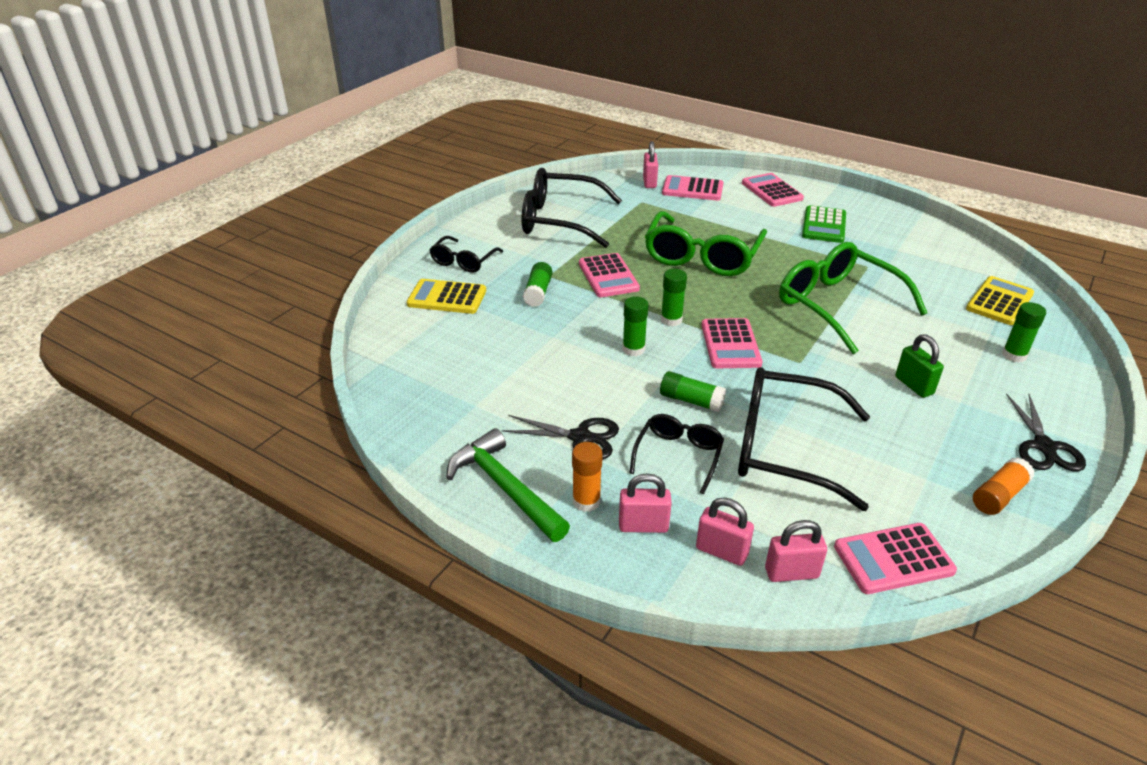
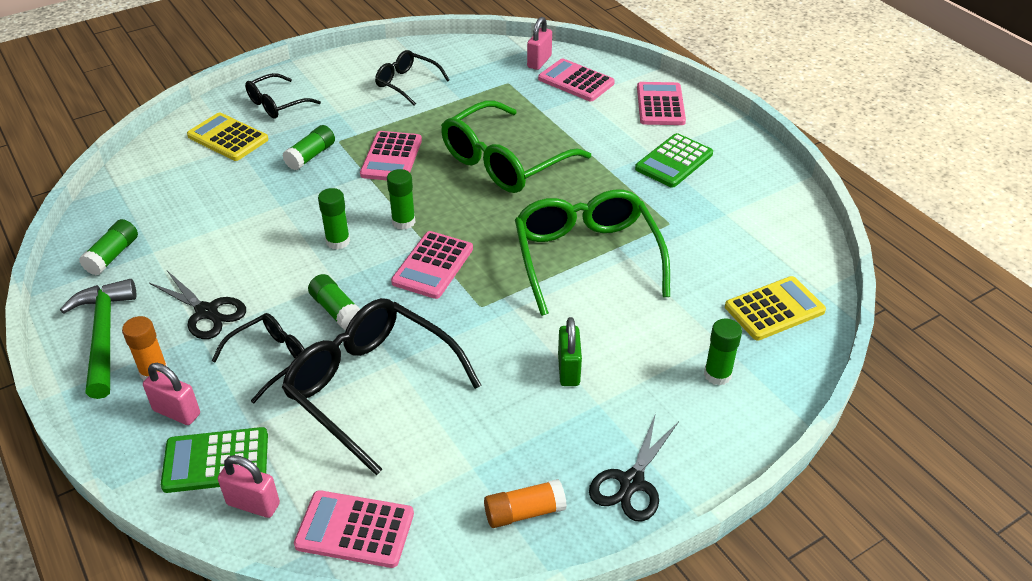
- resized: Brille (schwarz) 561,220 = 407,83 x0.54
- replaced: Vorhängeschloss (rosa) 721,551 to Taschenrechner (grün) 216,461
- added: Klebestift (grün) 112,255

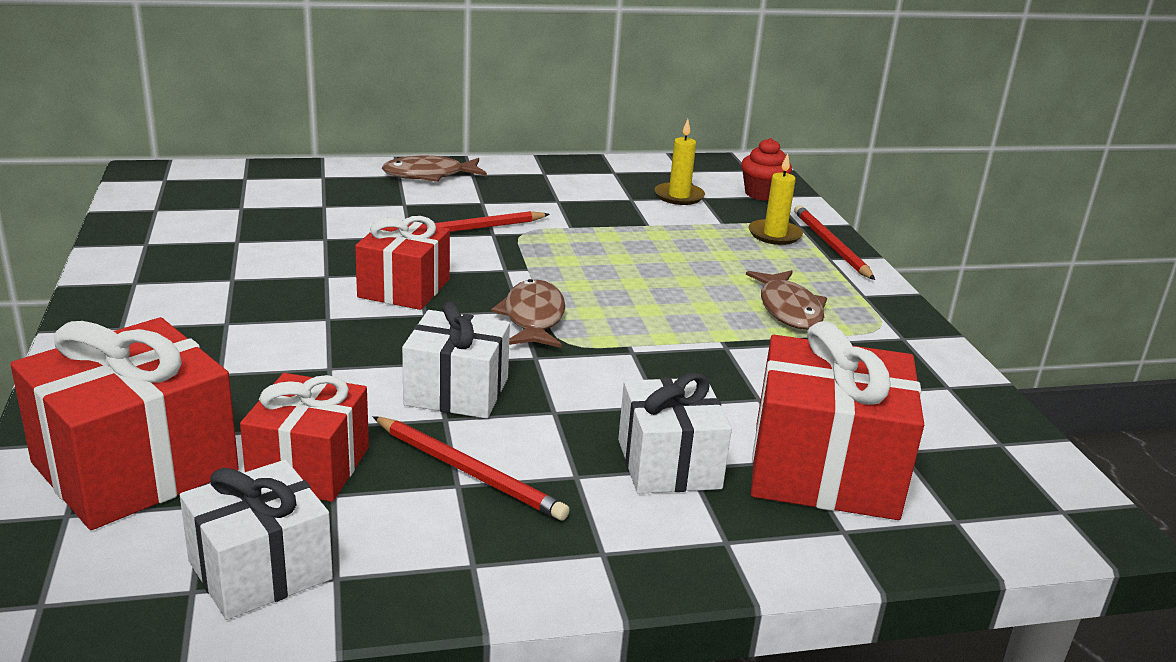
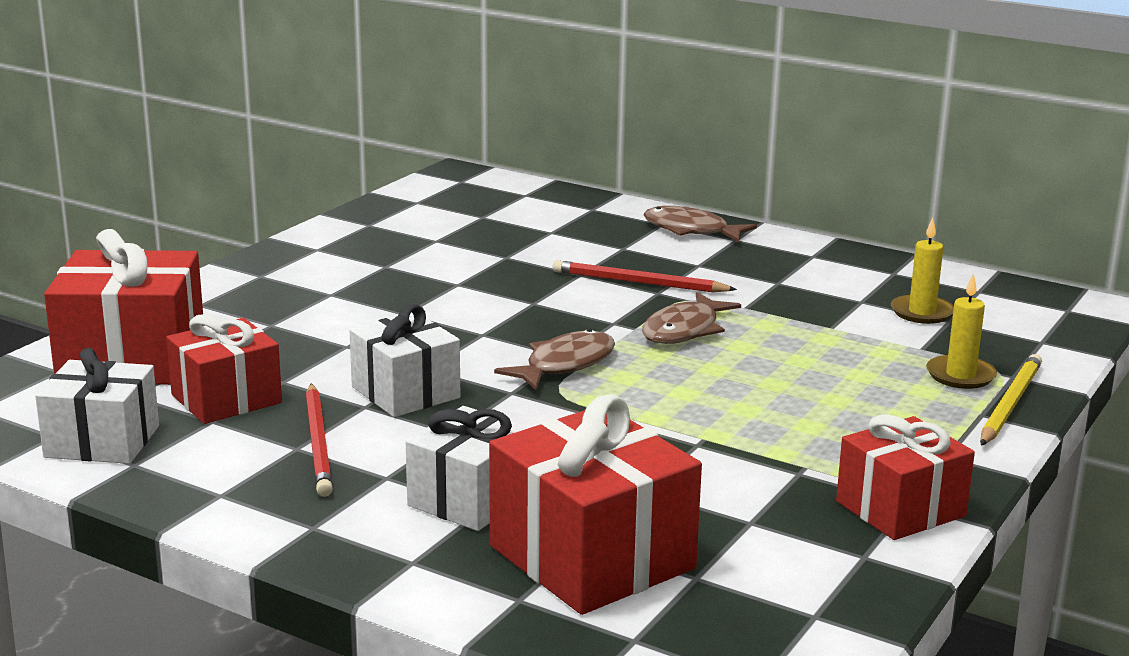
- moved: Geschenk (rot) 404,288 to 900,509
- removed: Muffin (rot) 762,194
- moved: Fisch (braun) 789,309 to 684,330
- recoloured: Bleistift (rot) 830,245 to Bleistift (gelb) 1010,404

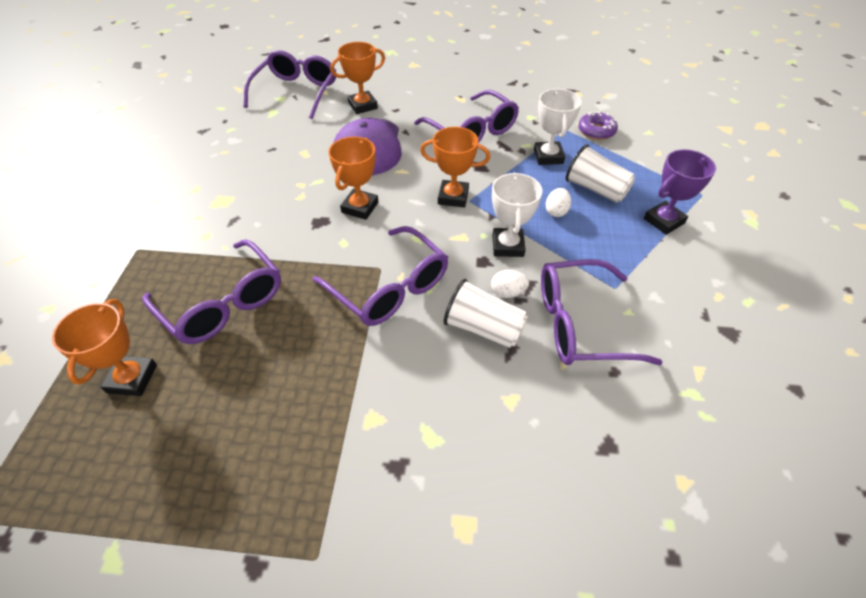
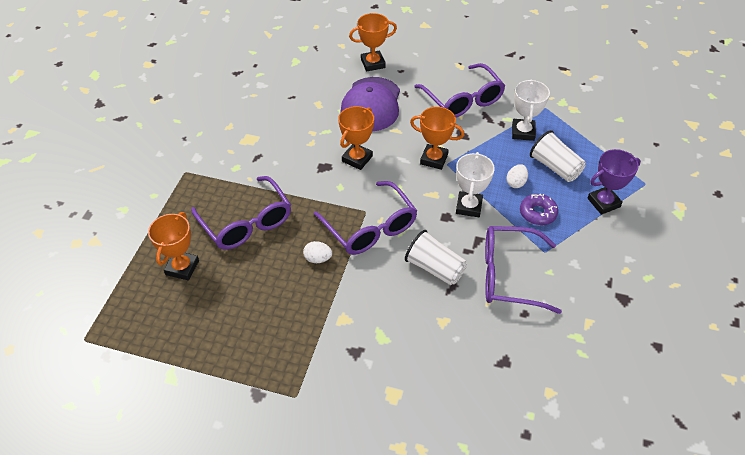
- removed: Brille (lila) 296,92
- moved: Ei (weiß) 507,292 to 318,259
- moved: Donut (lila) 596,131 to 537,213

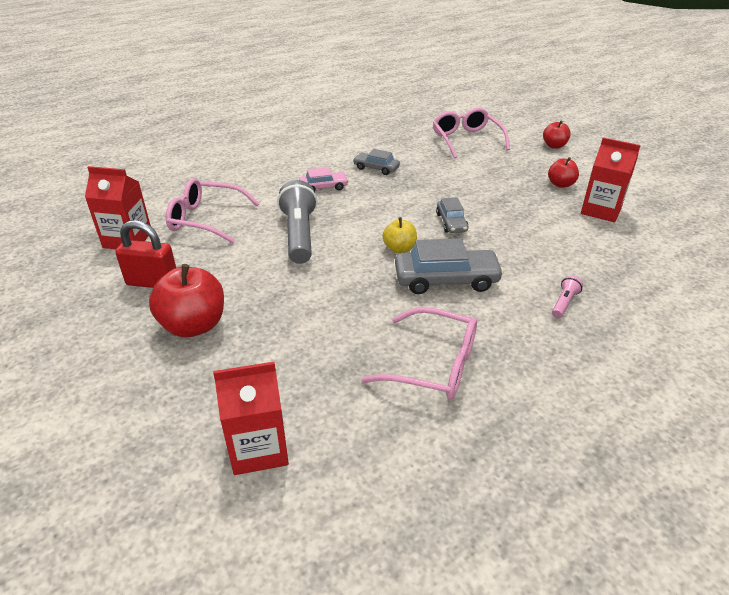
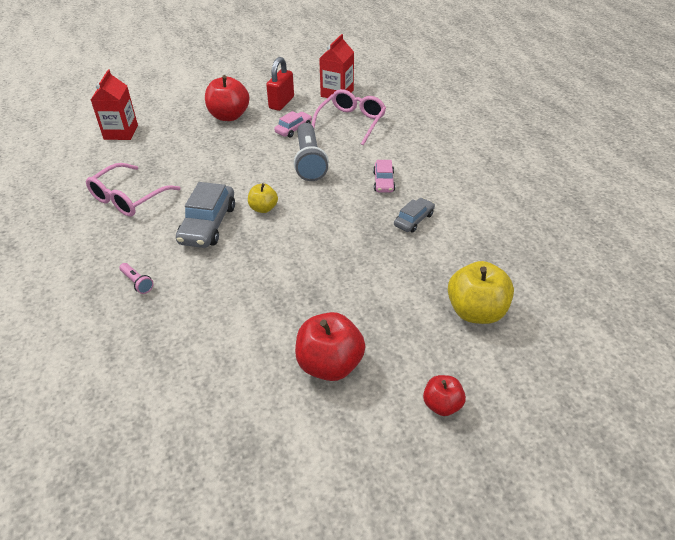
- turned: Taschenlampe (grau) 299,235 = 309,161 75 degrees clockwise
- replaced: Brille (rosa) 466,140 to Apfel (gelb) 476,311
- removed: Auto (grau) 451,222
- resized: Apfel (rot) 560,184 = 329,364 x1.76
- removed: Getränkekarton (rot) 601,210
- added: Auto (rosa) 293,129

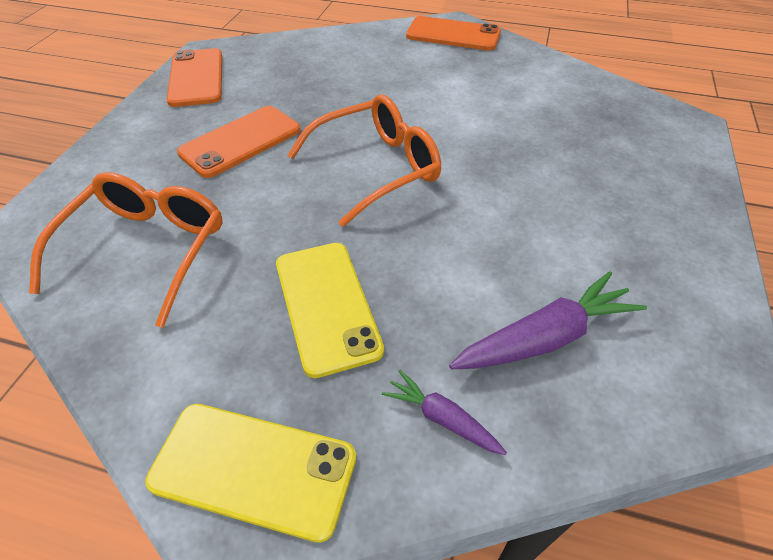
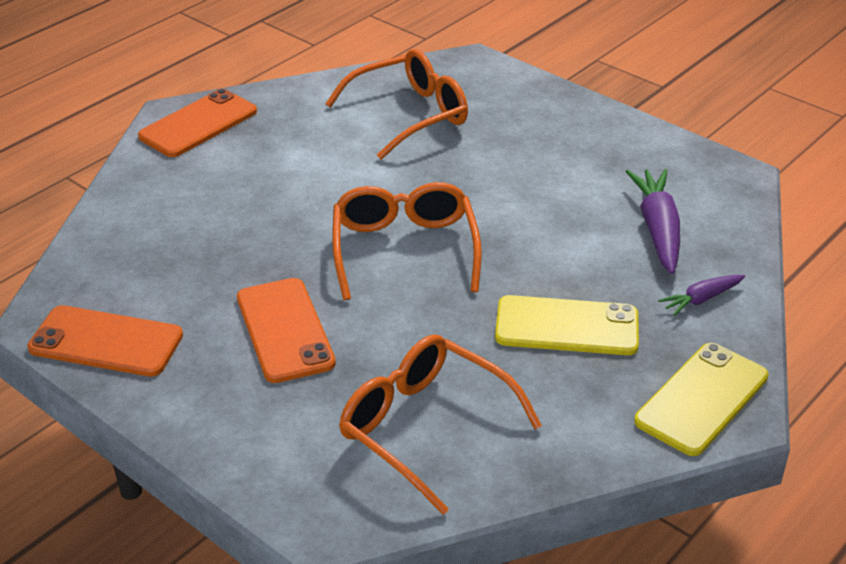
- added: Brille (orange) 408,115

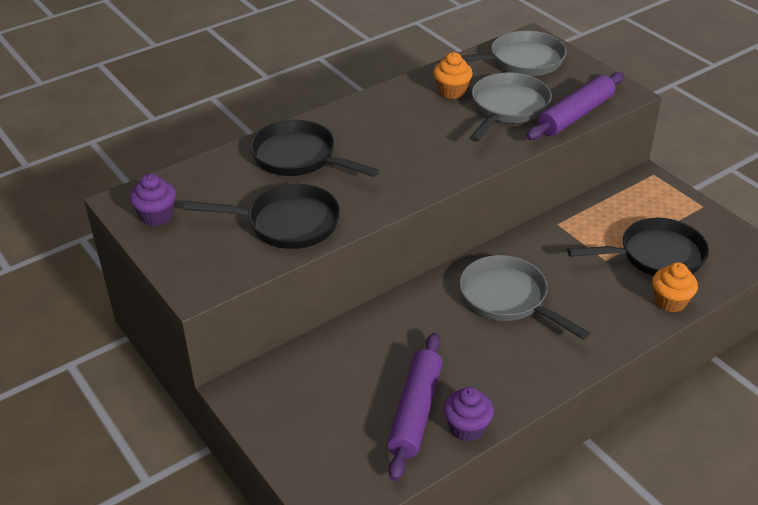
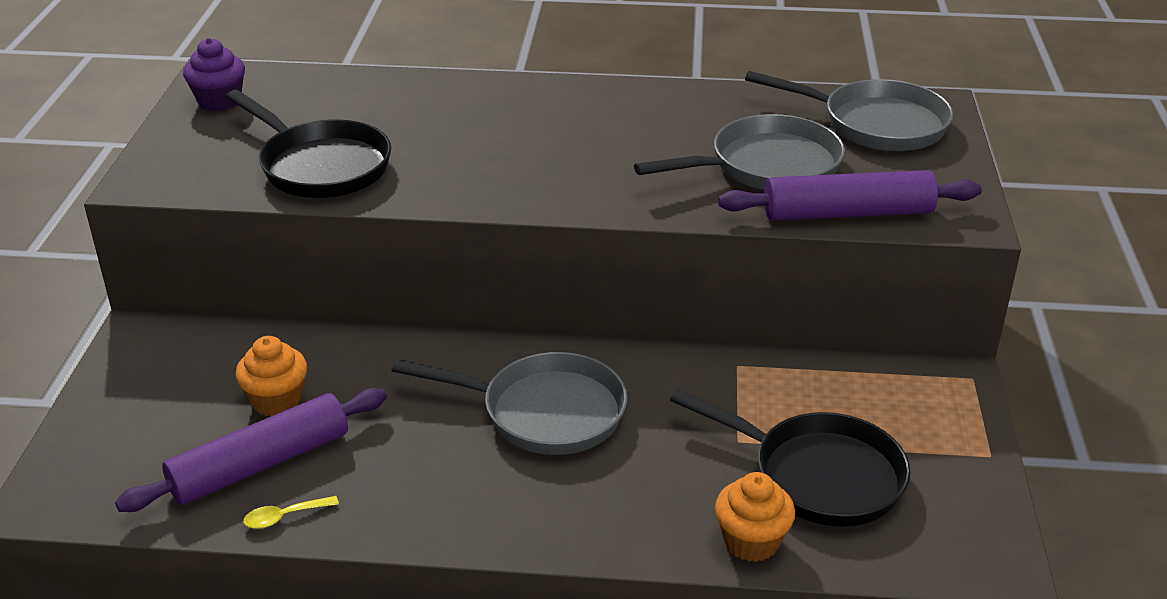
- removed: Pfanne (schwarz) 299,157
- moved: Muffin (orange) 452,91 to 276,401
- replaced: Muffin (lila) 467,428 to Löffel (gelb) 284,517
- turned: Pfanne (grau) 508,299 = 543,412 105 degrees clockwise

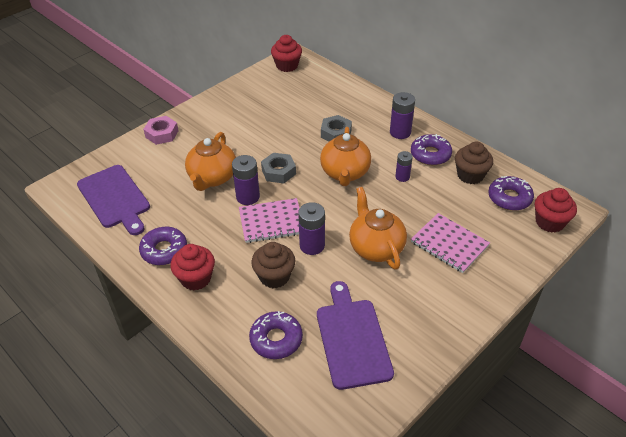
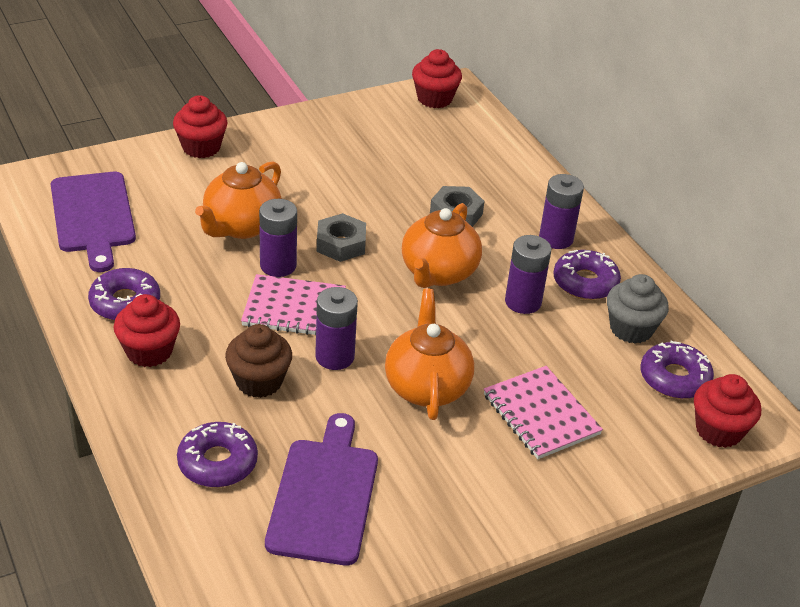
- replaced: Sechskantmutter (rosa) 162,134 to Muffin (rot) 201,147
- resized: Batterie (lila) 402,177 = 523,302 x1.59
- recoloured: Muffin (braun) 470,175 to Muffin (grau) 631,329

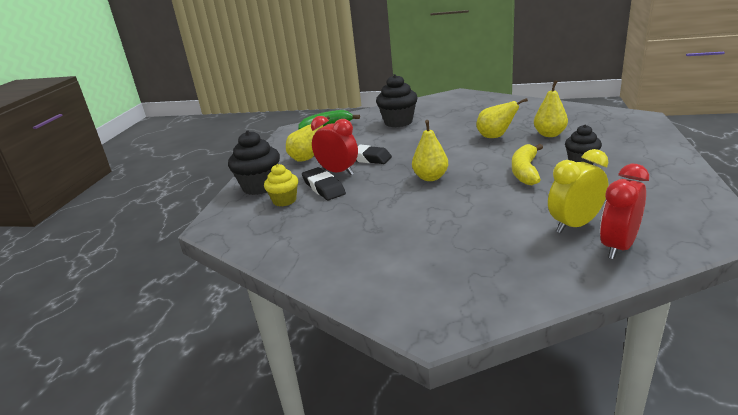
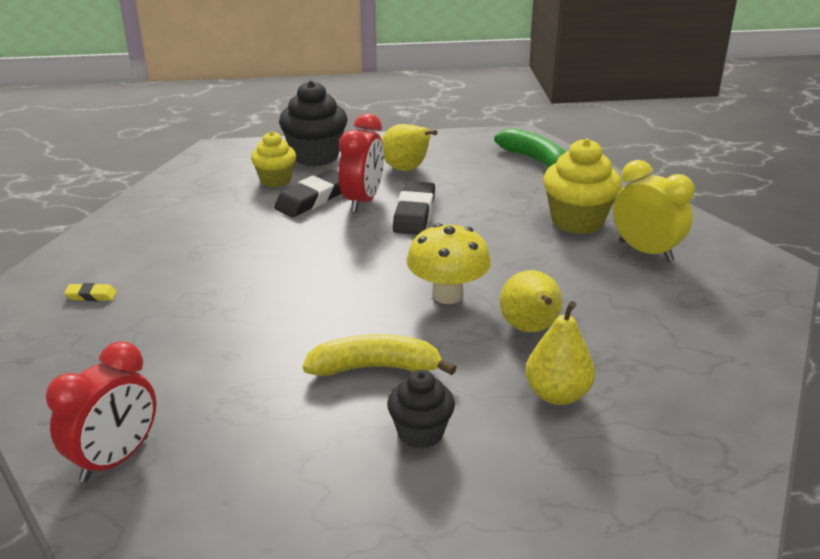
- recoloured: Muffin (schwarz) 398,122 to Muffin (gelb) 577,221
- removed: Birne (gelb) 430,177
- moved: Wecker (gelb) 575,225 to 646,251
- turned: Wecker (rot) 618,247 = 115,459 105 degrees clockwise
- added: Radiergummi (gelb) 91,295
- added: Pilz (gelb) 447,295

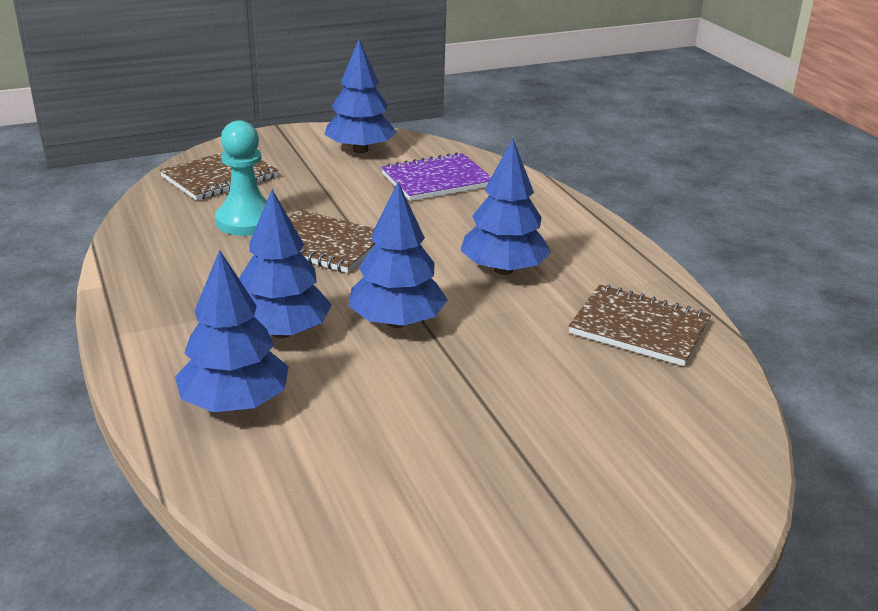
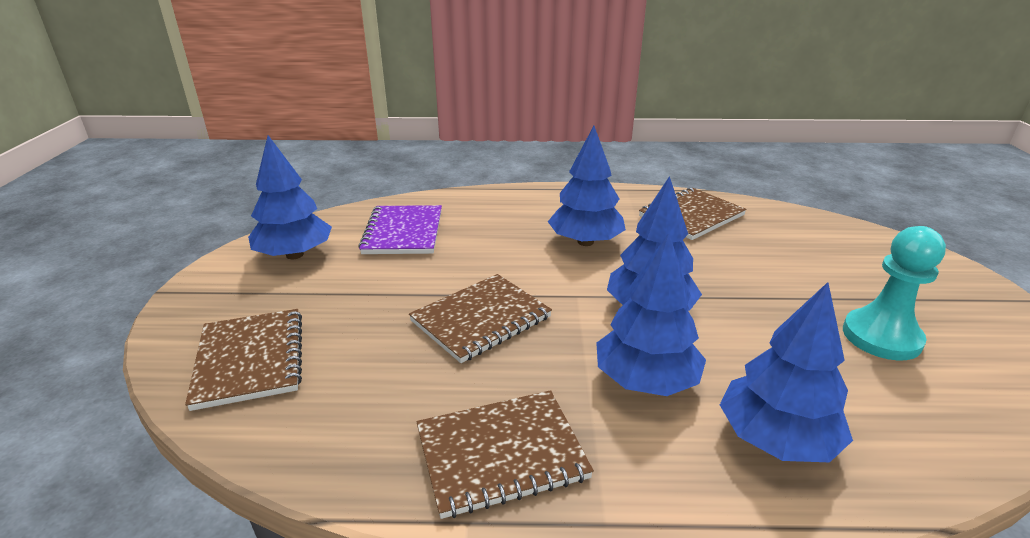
- moved: Bauer (türkis) 246,221 to 881,337
- added: Notizbuch (braun) 501,454

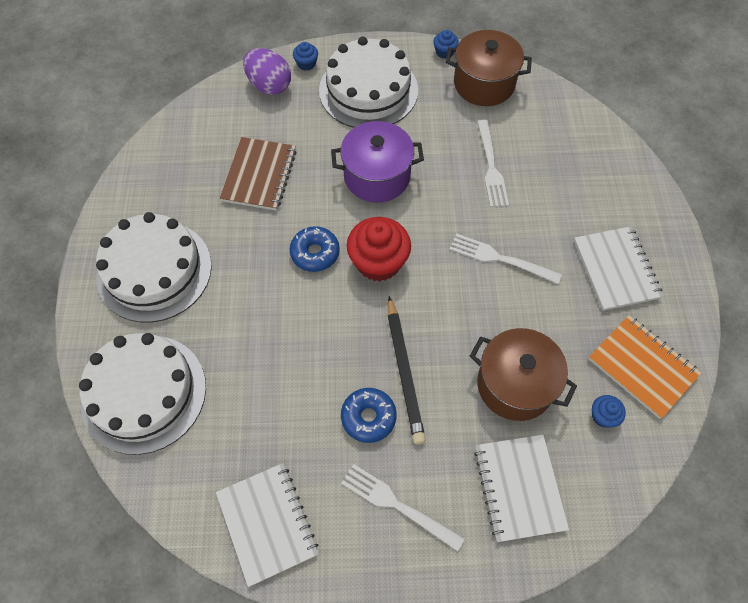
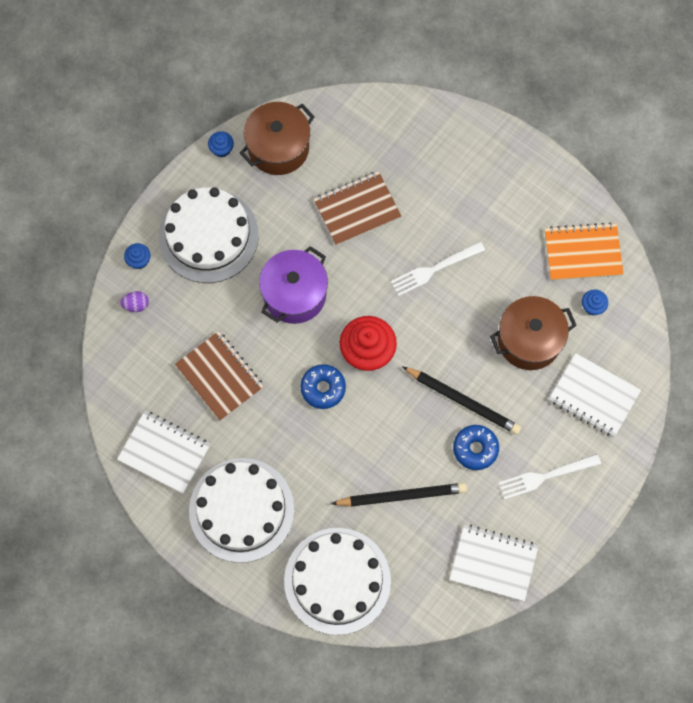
- resized: Ei (lila) 269,85 = 136,305 x0.52
- replaced: Gabel (weiß) 491,167 to Notizbuch (braun) 357,209
- moved: Notizbuch (weiß) 615,269 to 164,453
- added: Bleistift (schwarz) 402,496

